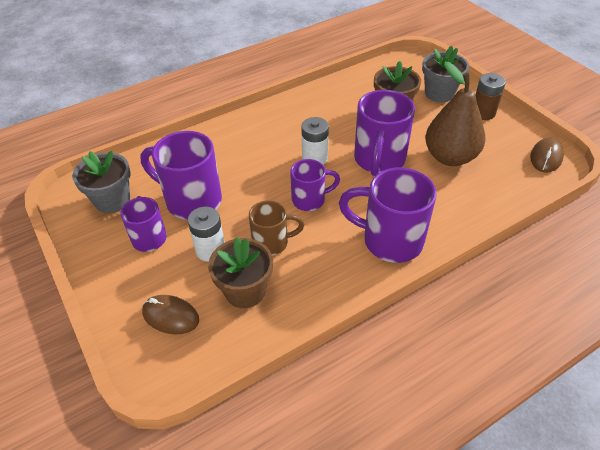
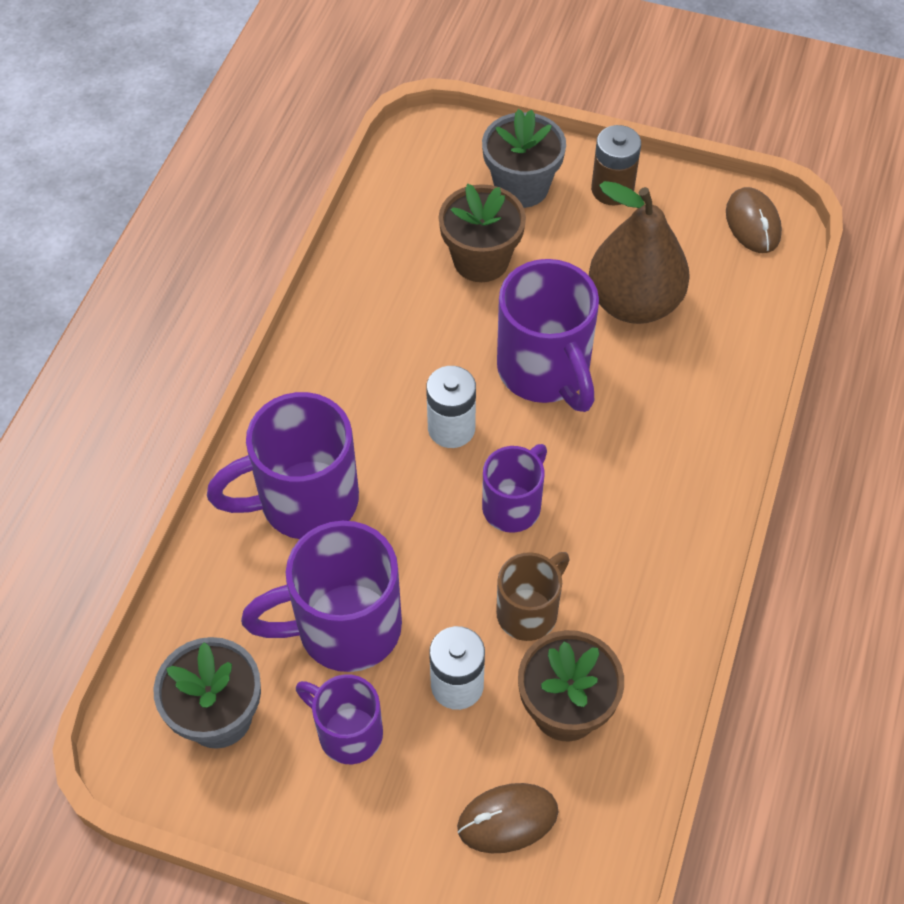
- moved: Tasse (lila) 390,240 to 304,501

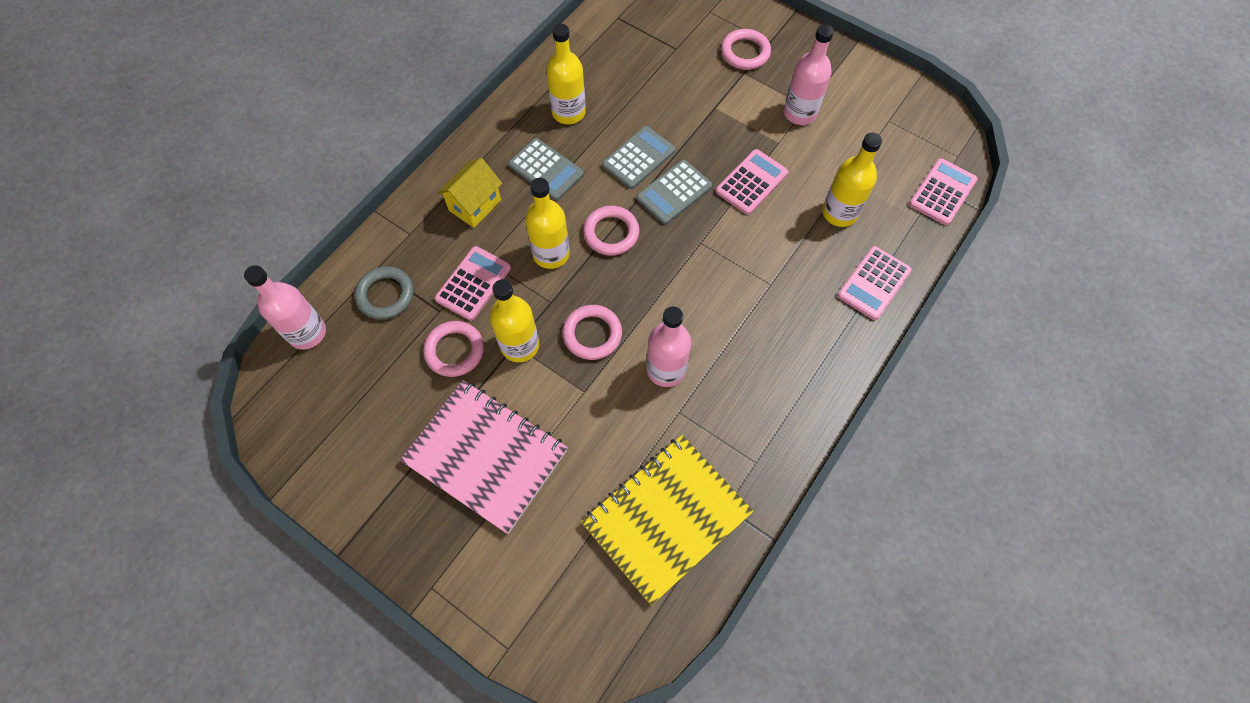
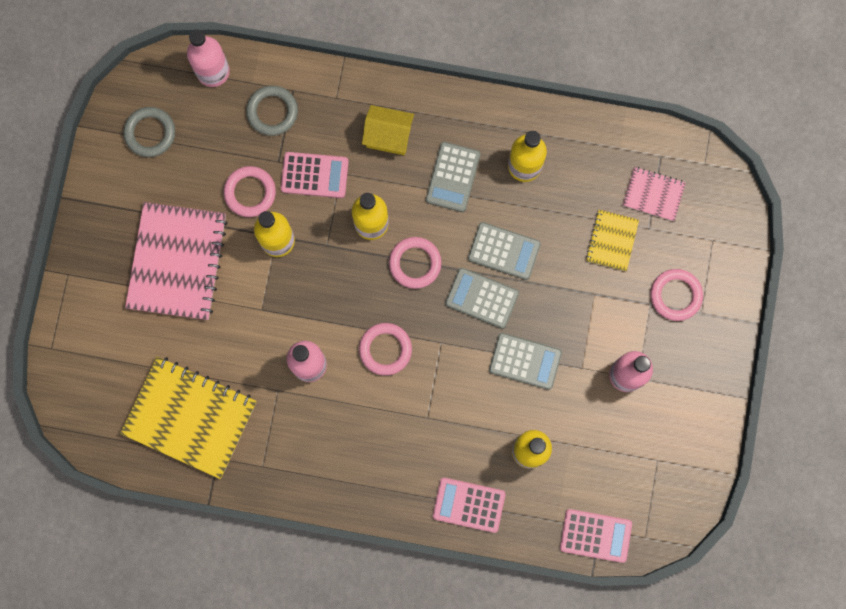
- moved: Ring (rosa) 592,334 to 385,349
- recoloured: Taschenrechner (rosa) 751,182 to Taschenrechner (grau) 525,361
- added: Ring (grau) 150,133
- added: Notizbuch (gelb) 612,241
- added: Notizbuch (rosa) 653,194

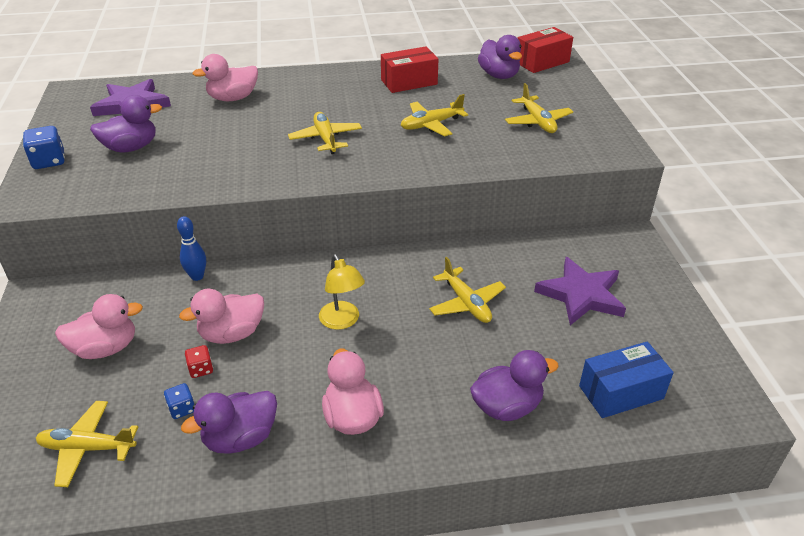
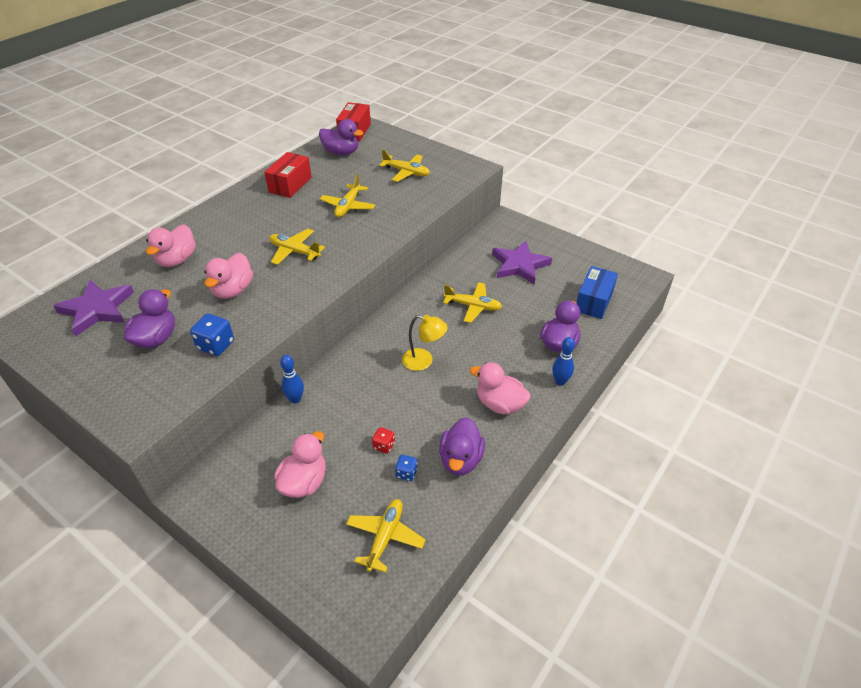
- moved: Spielwürfel (blau) 49,161 to 216,345
- turned: Flugzeug (gelb) 87,448 = 385,537 150 degrees clockwise
- moved: Ente (rosa) 232,334 to 233,290
- added: Bowlingkegel (blau) 560,381

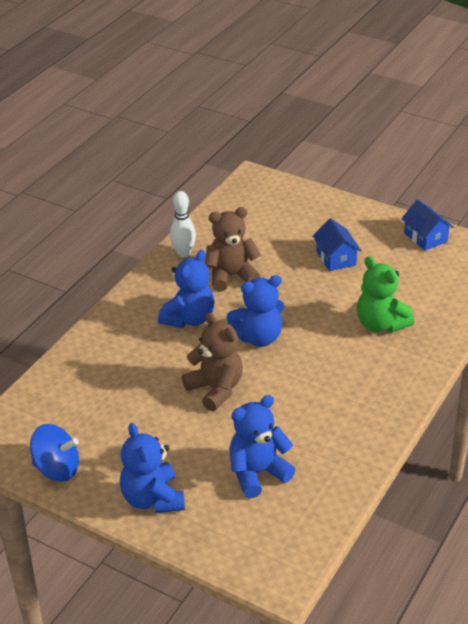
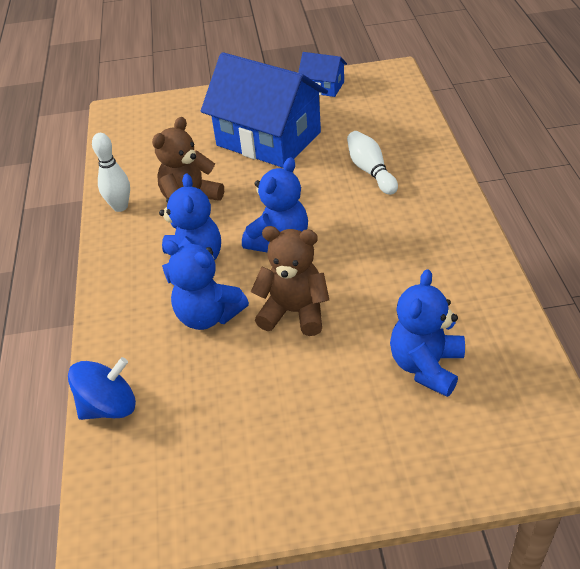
- moved: Kreisel (blau) 57,469 to 109,406
- moved: Teddybär (blau) 152,499 to 208,316
- resized: Haus (blau) 336,258 = 268,139 x2.17
- replaced: Teddybär (grün) 380,324 to Bowlingkegel (weiß) 370,171

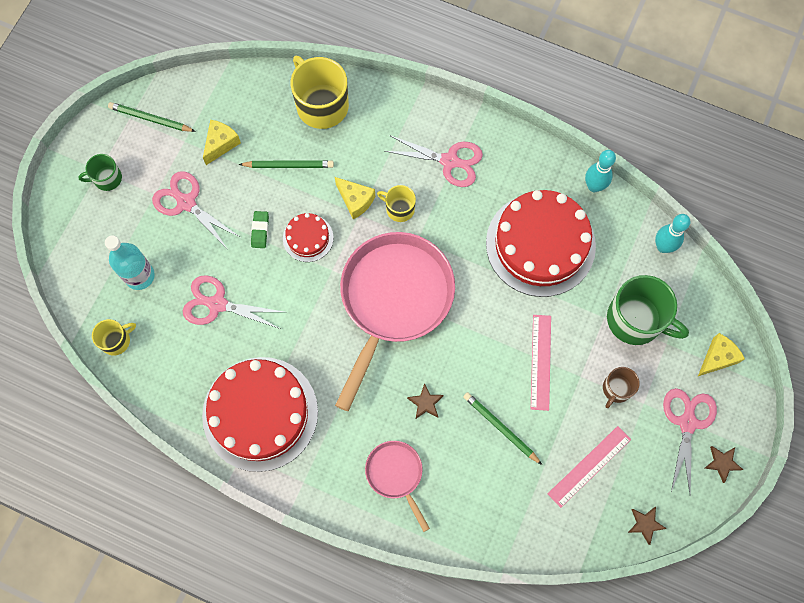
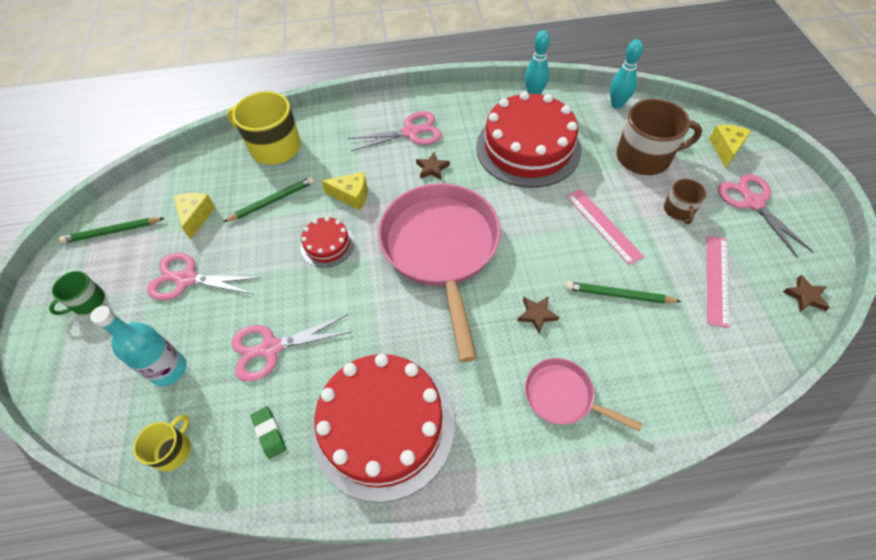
- moved: Radiergummi (grün) 260,230 to 269,433
- removed: Tasse (gelb) 399,208
- recoloured: Tasse (grün) 636,319 to Tasse (braun) 645,157
- moved: Stern (braun) 722,463 to 432,168

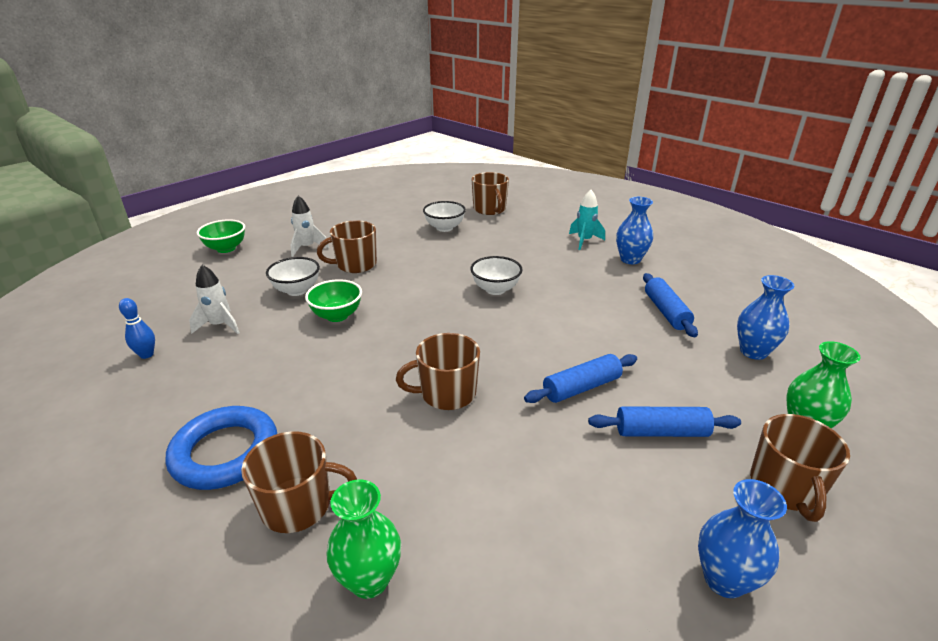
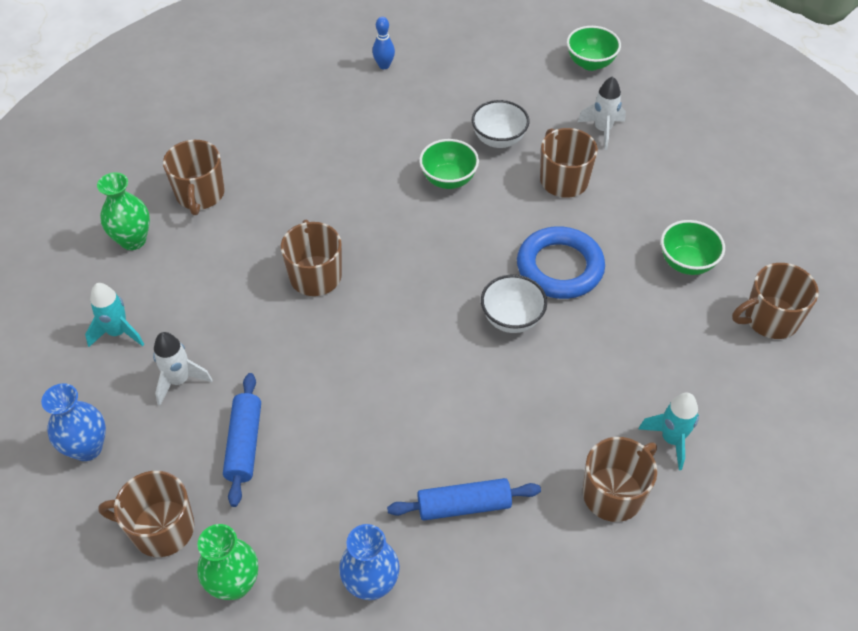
- moved: Ring (blau) 225,452 to 559,267
- moved: Rakete (weiß) 220,325 to 179,380
- recoloured: Schüssel (weiß) 444,228 to Schüssel (grün) 686,263
- removed: Nudelholz (blau) 581,387
- replaced: Vase (blau) 630,259 to Tasse (braun) 614,493
- added: Rakete (türkis) 118,332

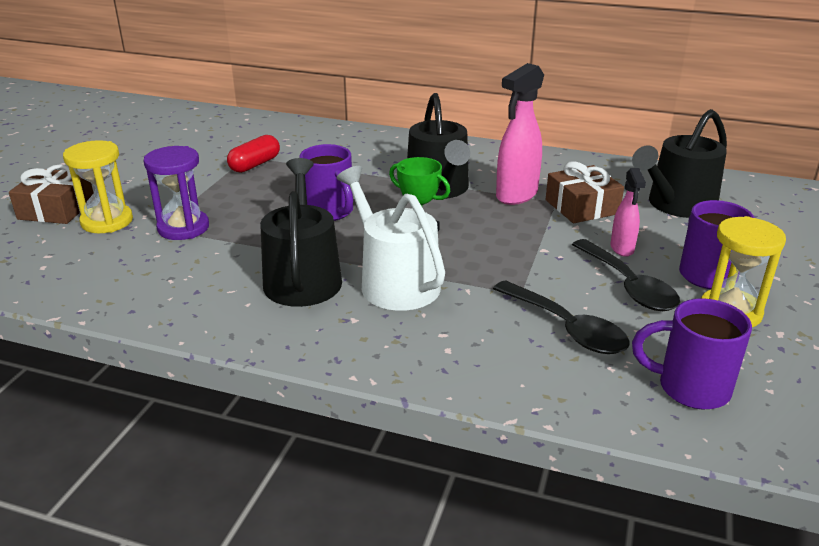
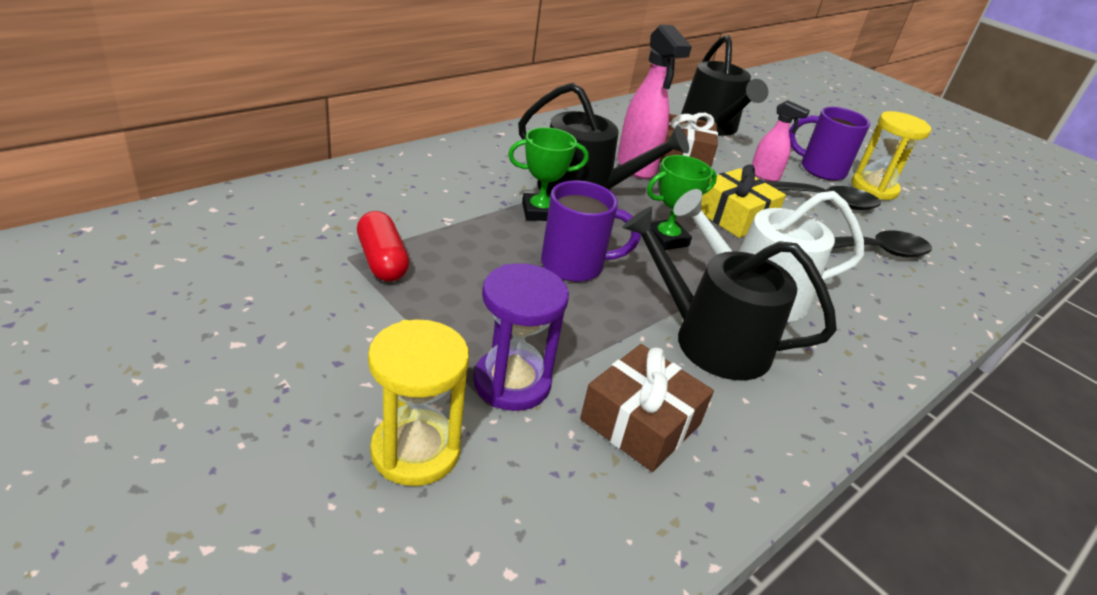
- moved: Geschenk (braun) 56,209 to 640,422
- removed: Tasse (lila) 690,388
- added: Pokal (grün) 540,212
- added: Geschenk (gelb) 734,216

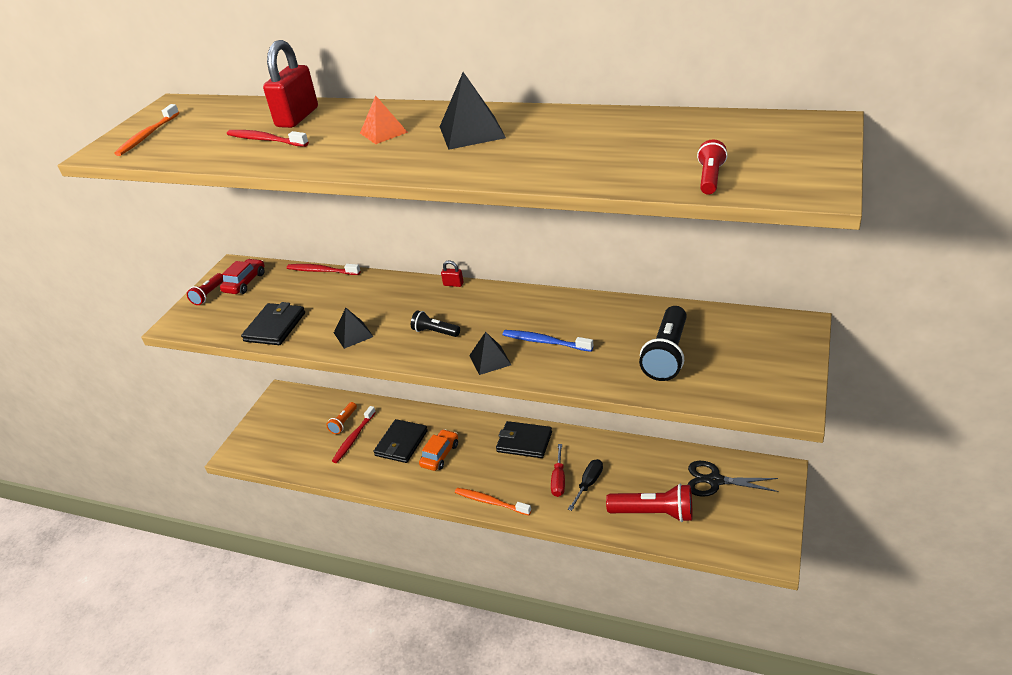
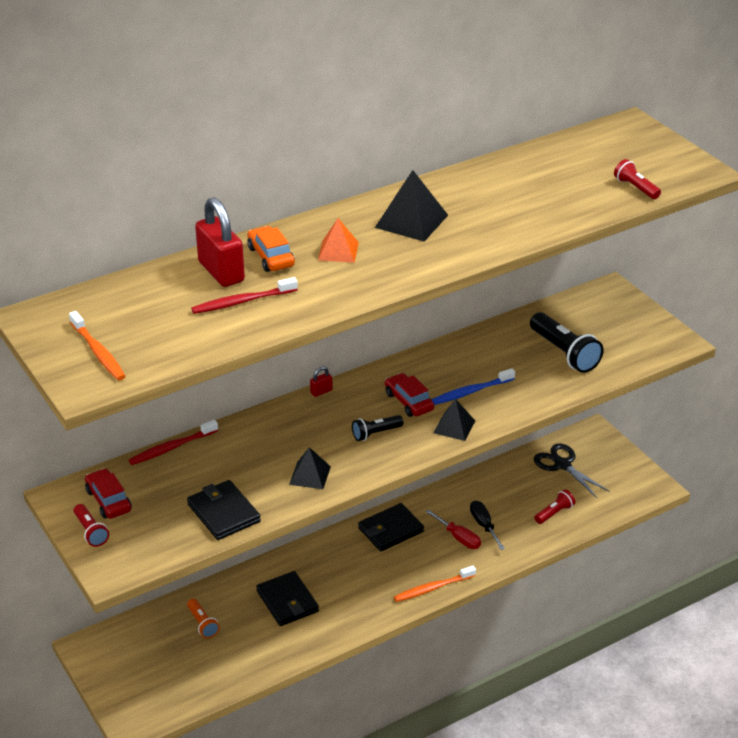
- removed: Zahnbürste (rot) 353,438
- moved: Auto (orange) 440,455 to 271,257
- resized: Taschenlampe (rot) 654,513 = 554,513 x0.55
- turned: Schere (schwarz) 715,481 = 562,465 90 degrees clockwise
- added: Auto (rot) 409,401

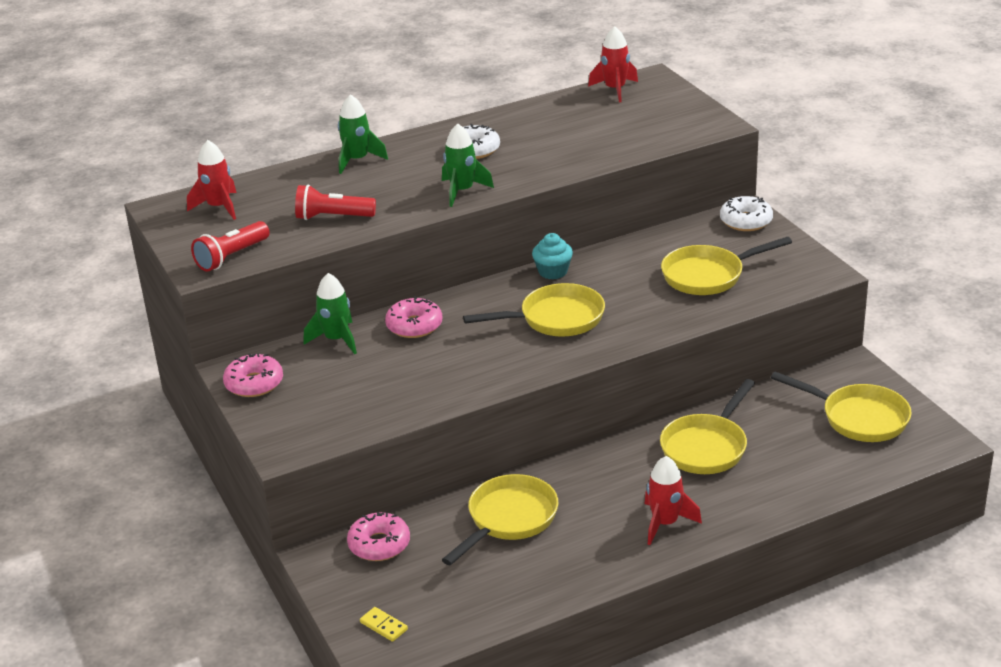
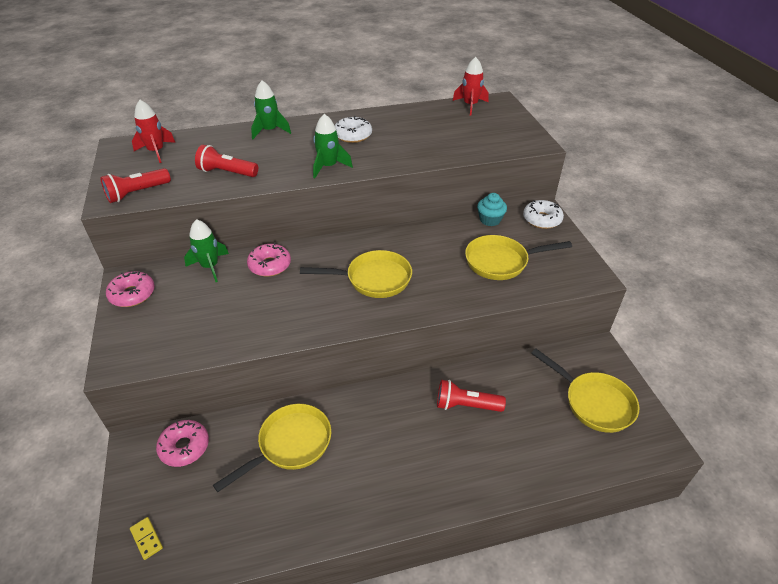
- moved: Muffin (türkis) 553,271 to 490,220
- removed: Rakete (rot) 665,523
- replaced: Pfanne (gelb) 706,447 to Taschenlampe (rot) 466,405

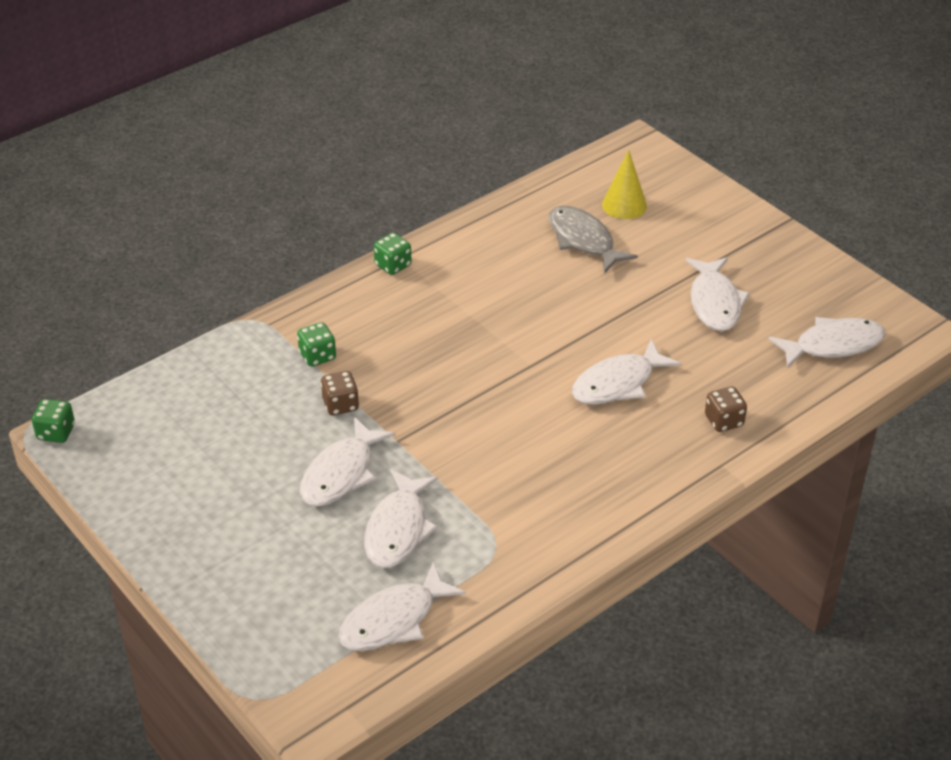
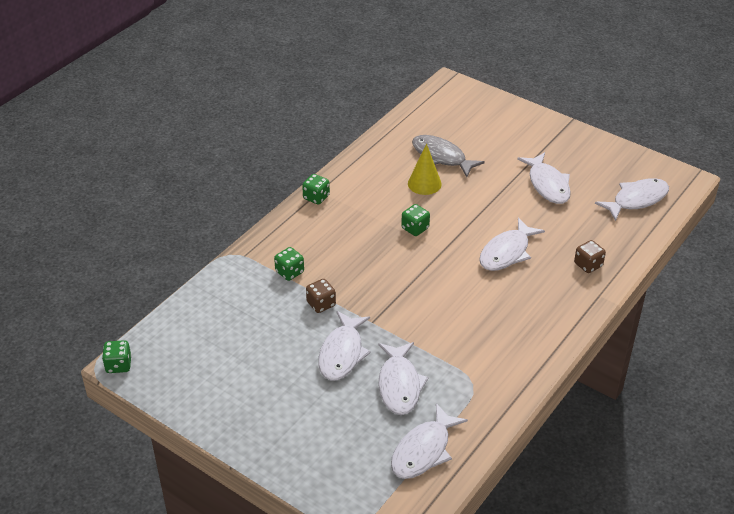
- moved: Kegel (gelb) 624,205 to 424,183
- added: Spielwürfel (grün) 415,228

